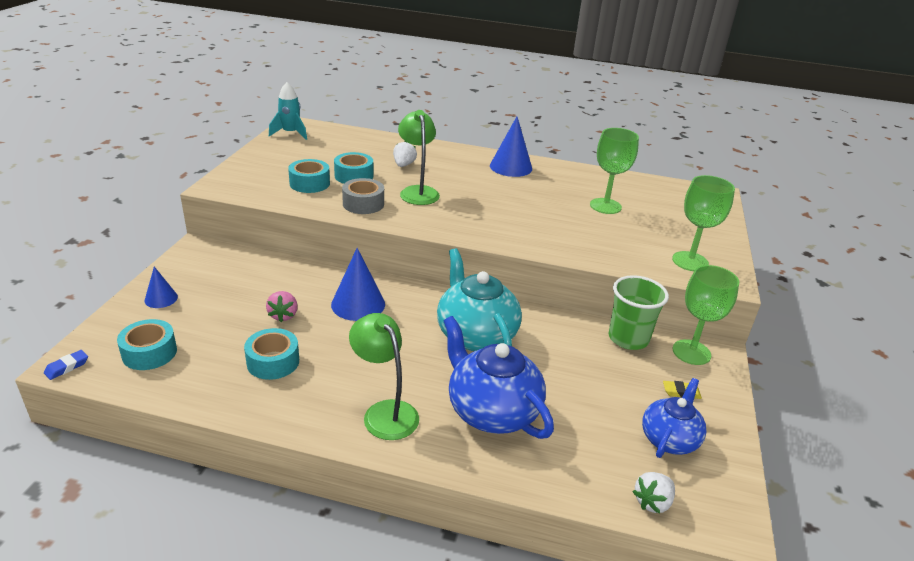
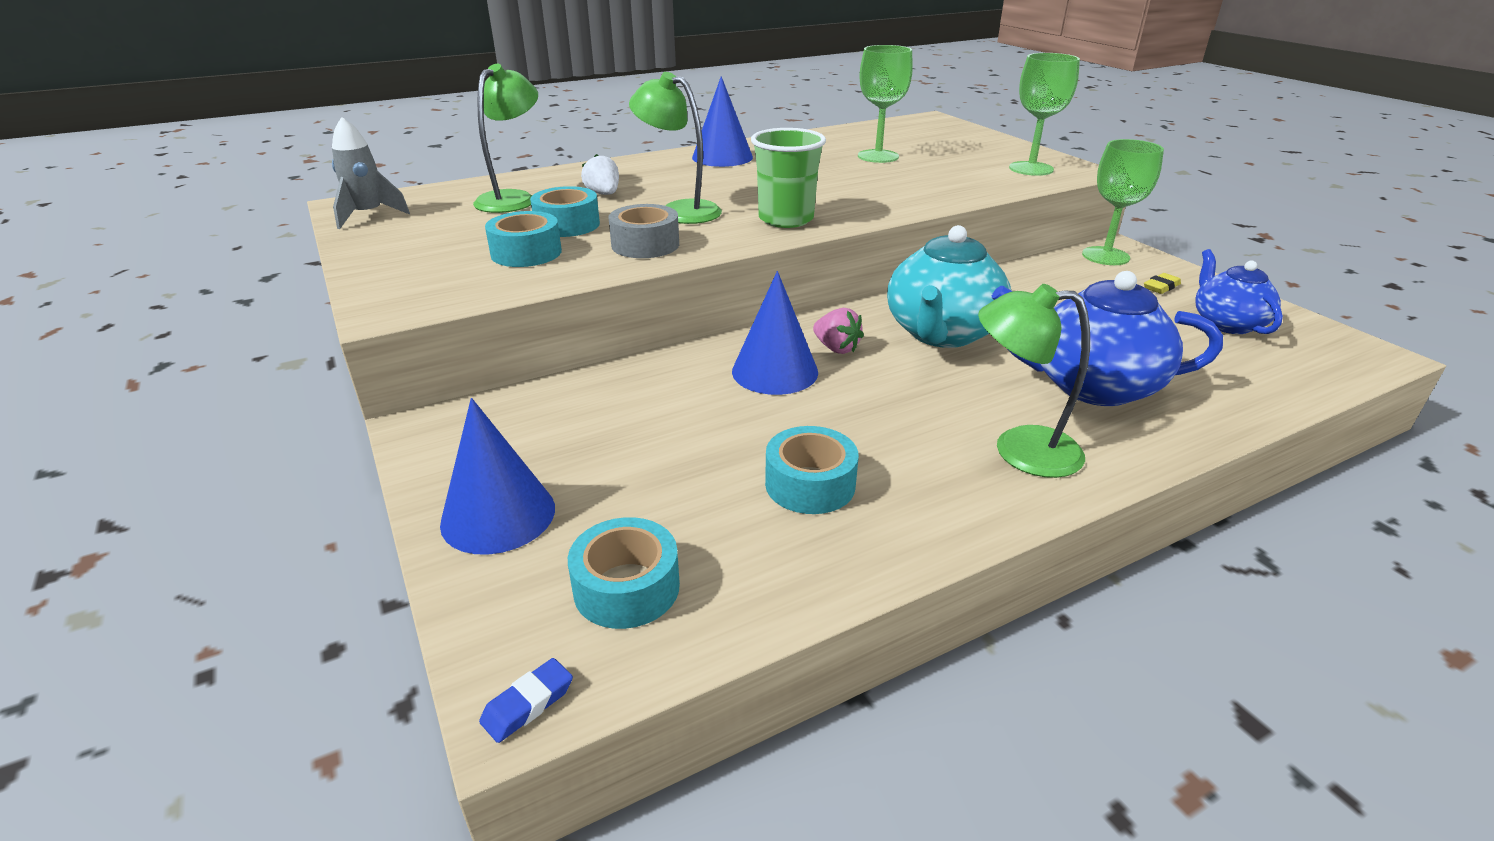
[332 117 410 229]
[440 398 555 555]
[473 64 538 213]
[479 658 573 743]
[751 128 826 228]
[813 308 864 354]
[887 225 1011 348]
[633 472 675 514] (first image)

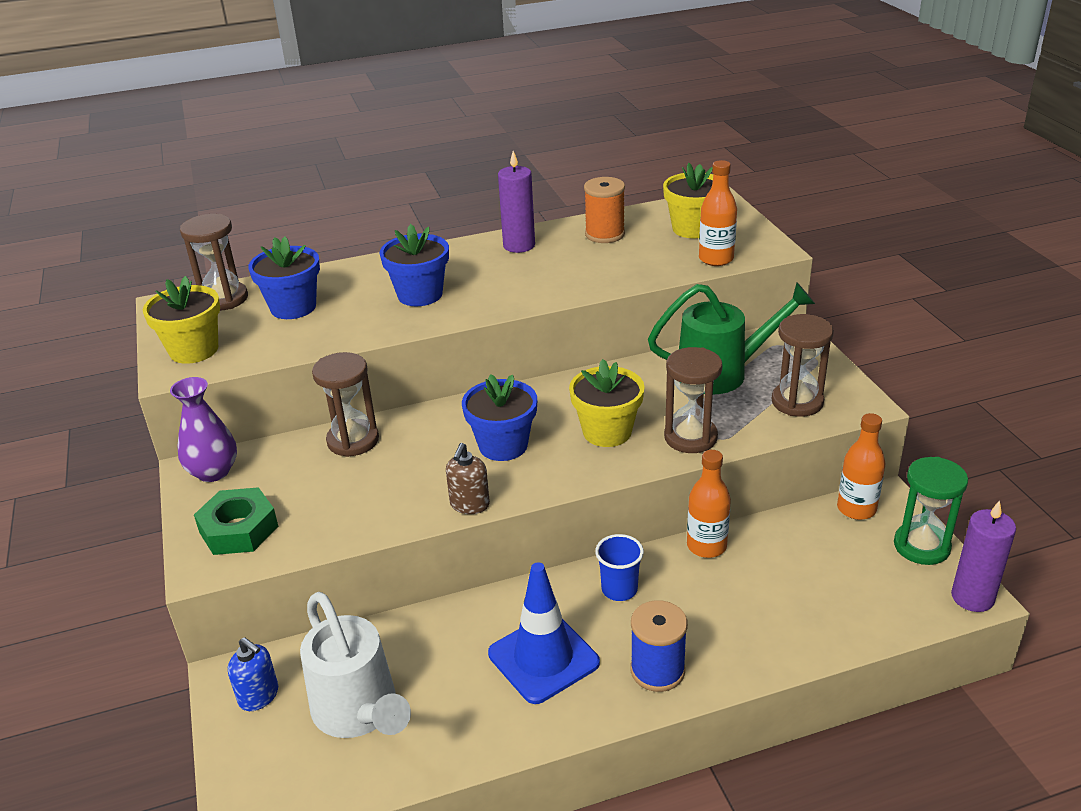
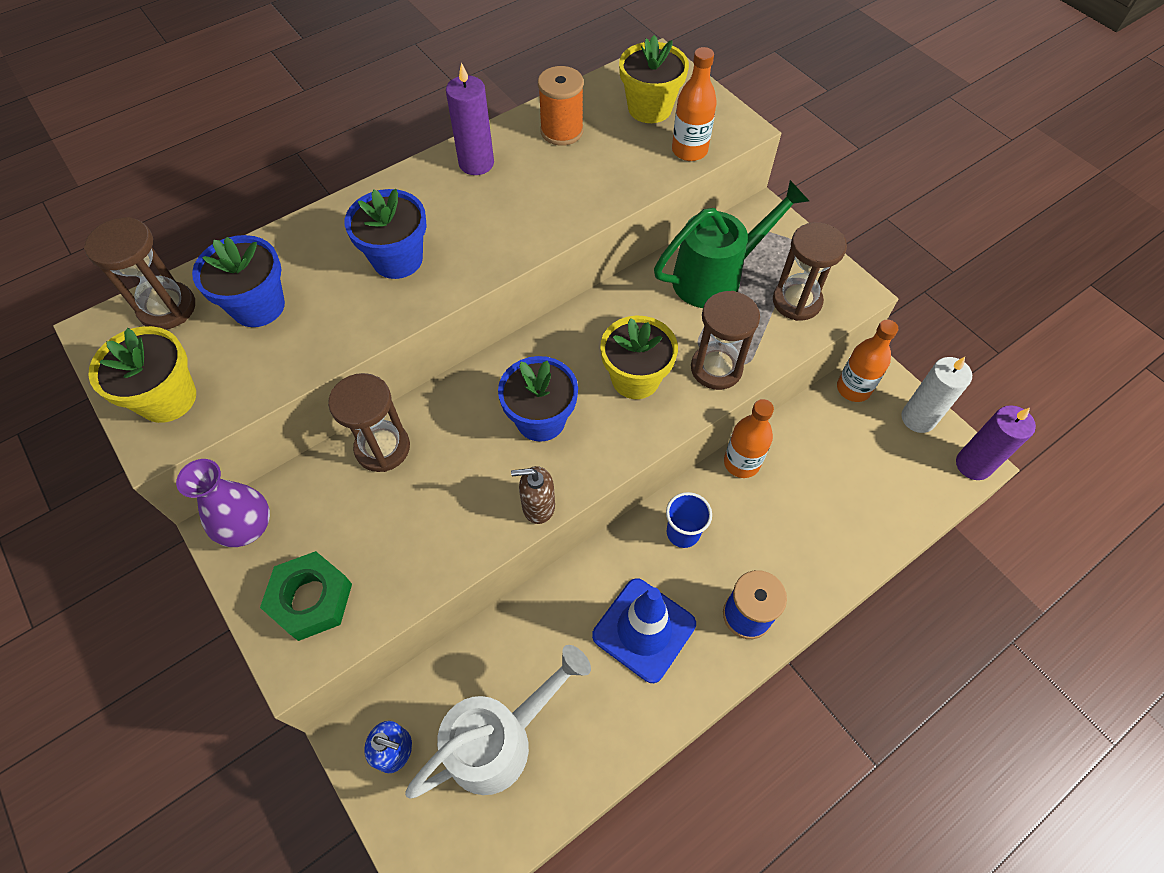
[405 645 591 798]
[511 466 555 524]
[901 357 972 433]

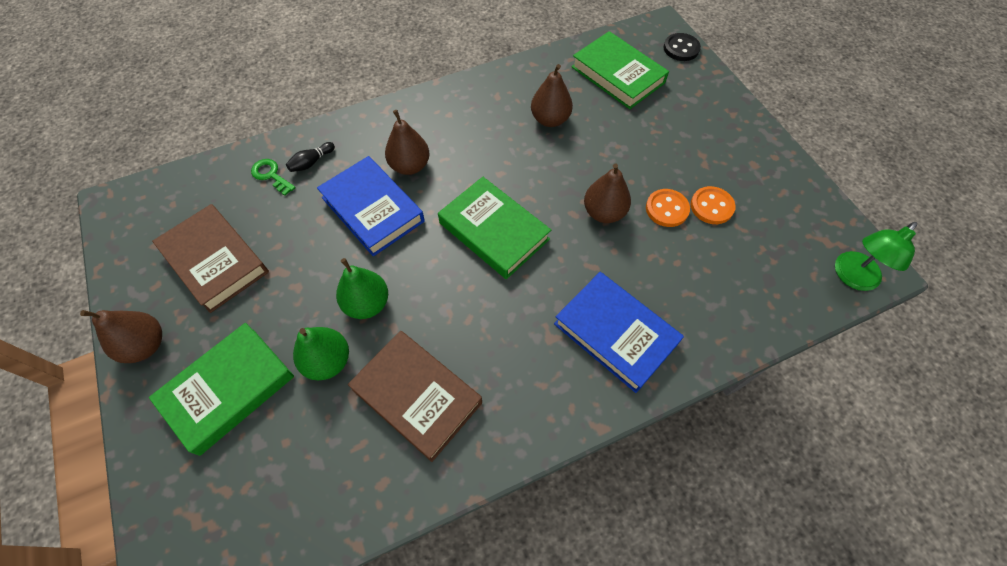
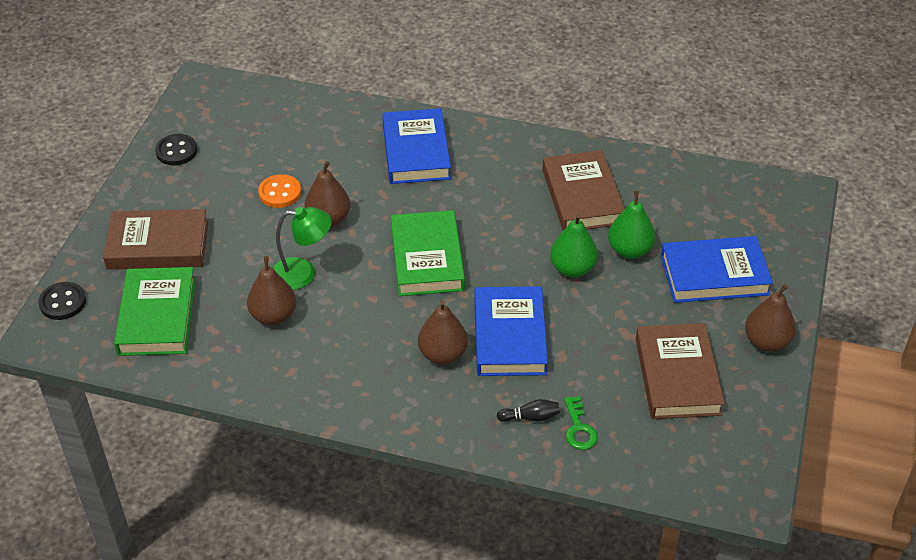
[103 209 208 270]
[155 134 197 165]
[272 207 332 290]
[661 236 773 303]
[690 186 736 224] (first image)

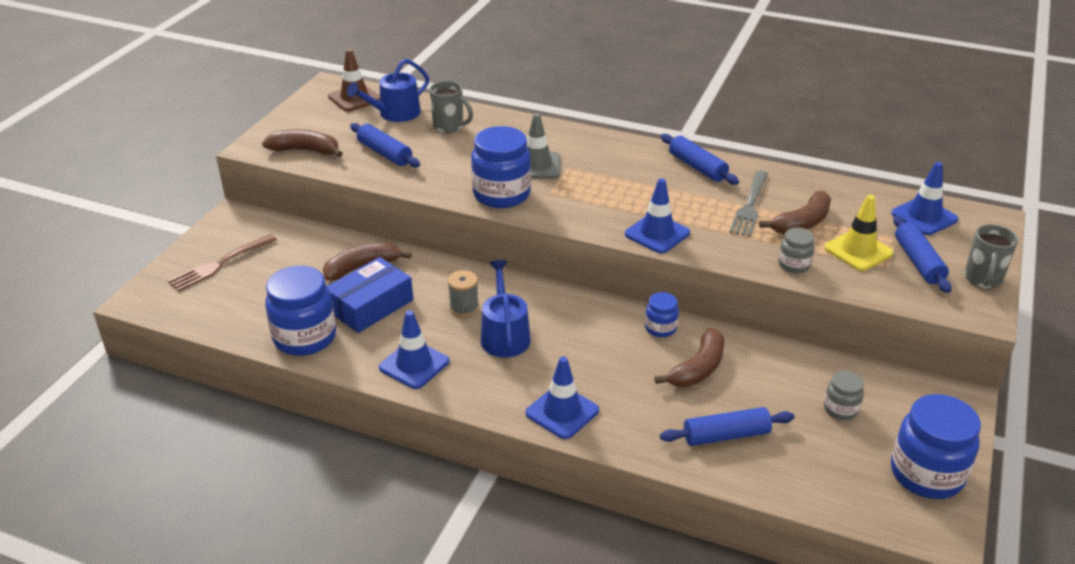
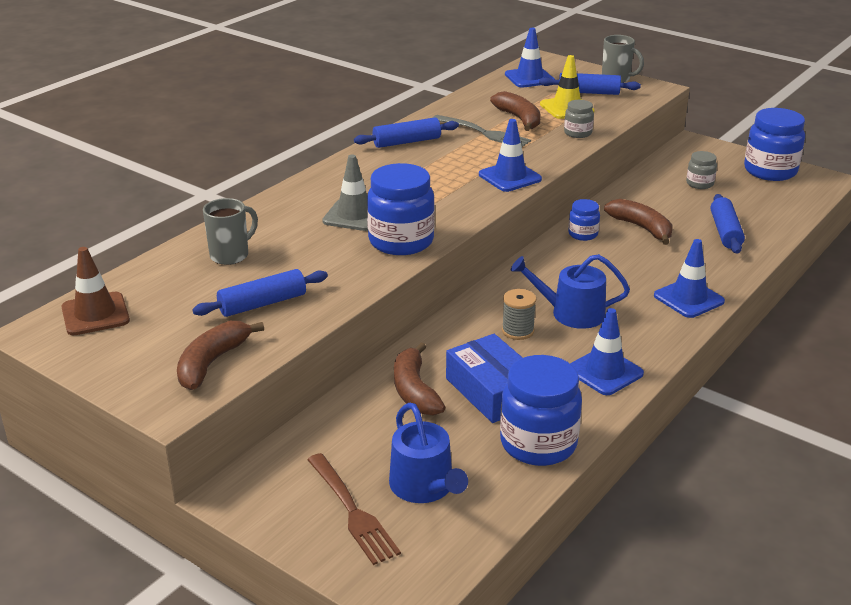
[389 403 468 503]

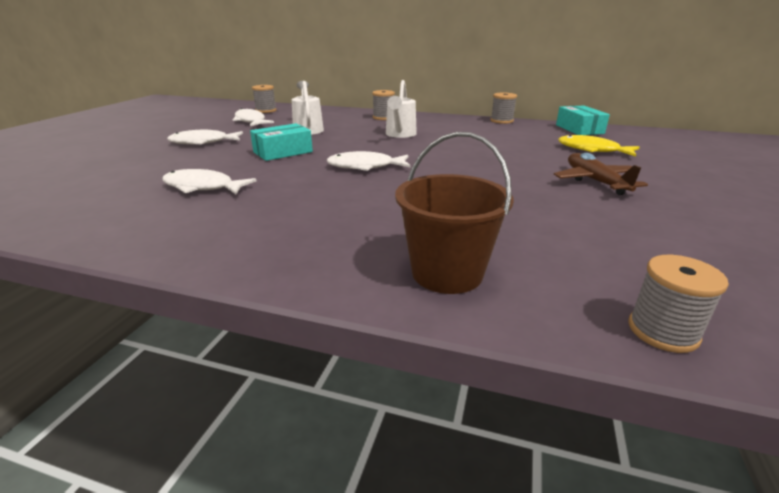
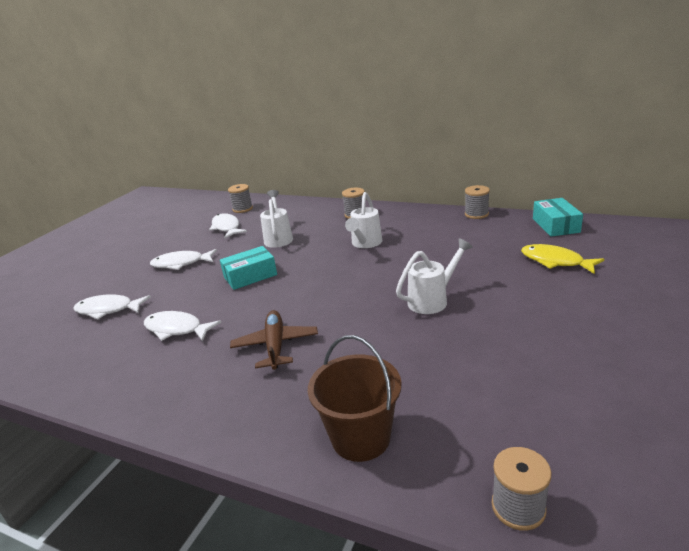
[73 294 151 320]
[230 310 318 370]
[396 238 473 314]

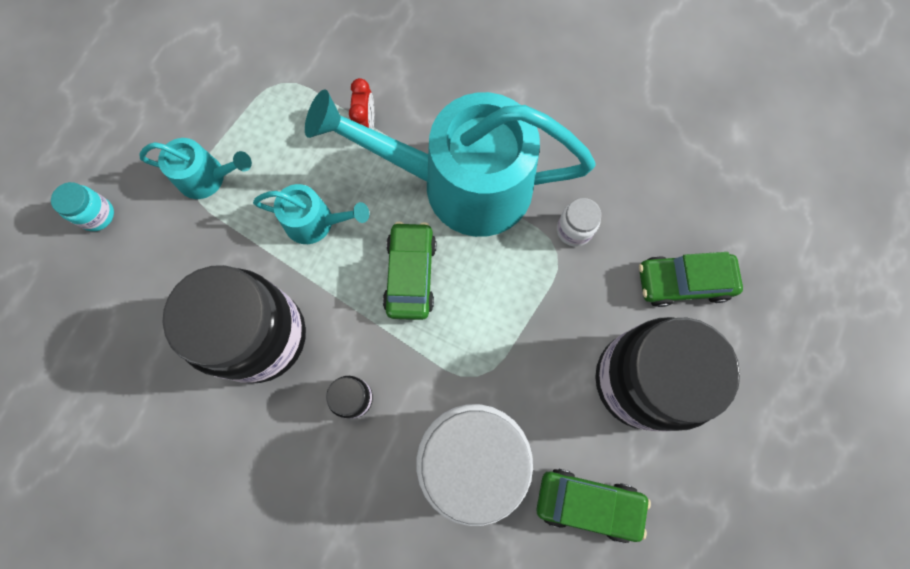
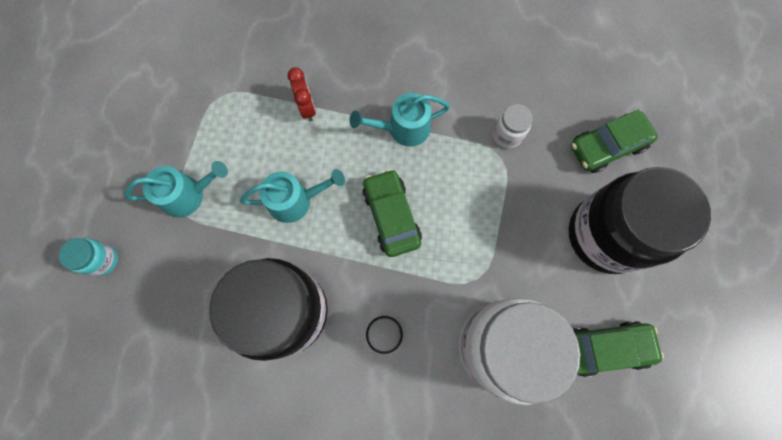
[349 93 450 147]

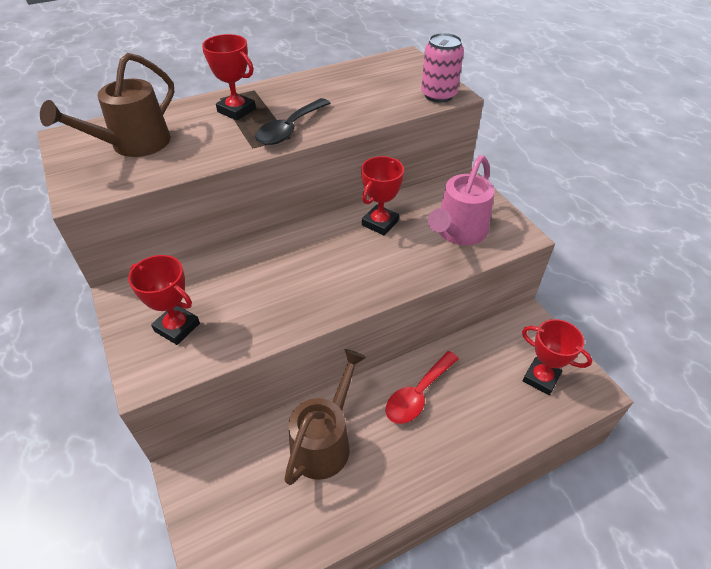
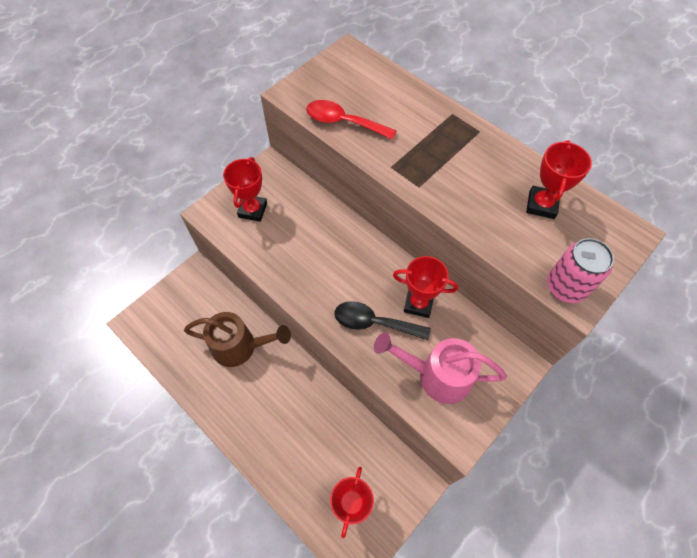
[306 100 397 140]
[335 301 431 340]
[526 140 592 219]
[40 53 175 157] (first image)

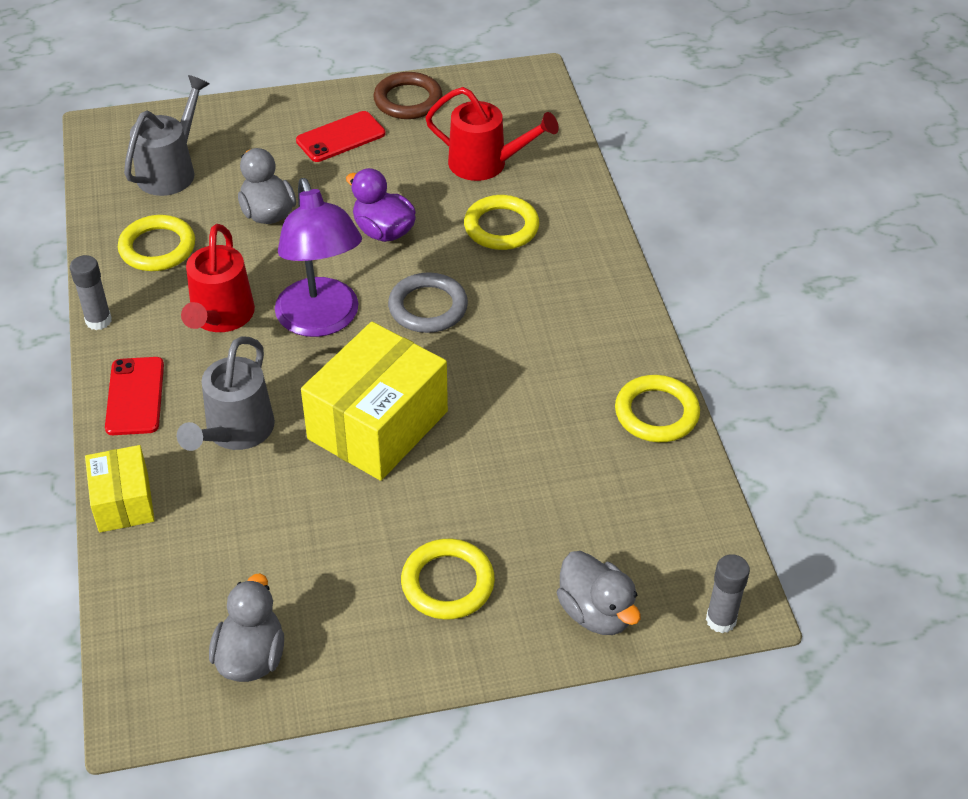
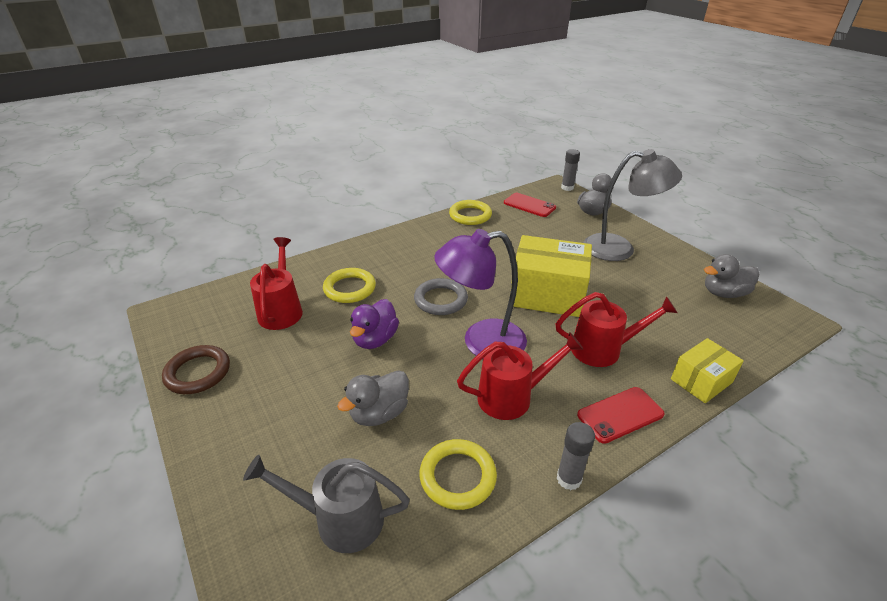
[434 229 527 356]
[504 193 556 217]
[555 292 678 367]
[583 149 682 261]

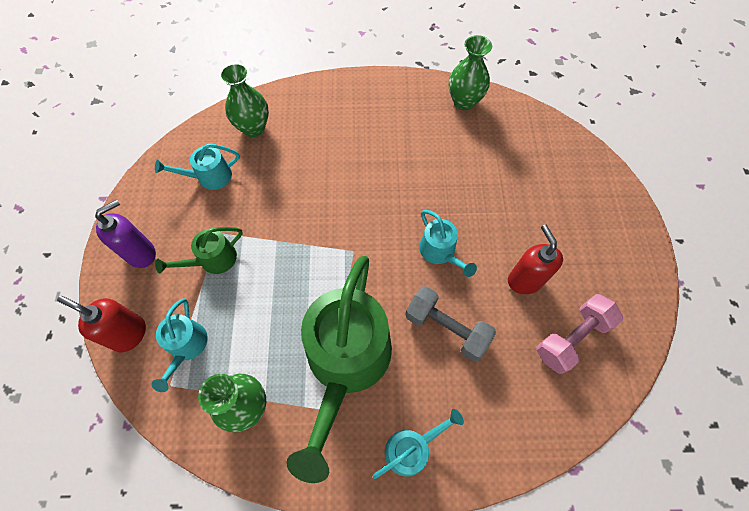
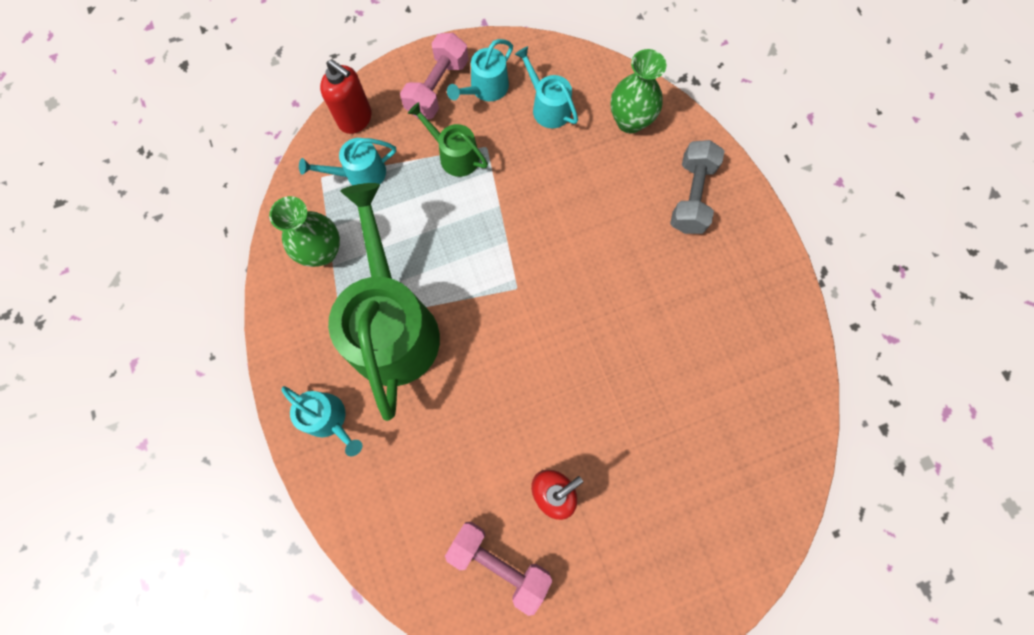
[320 59 372 134]
[328 183 440 421]
[400 33 469 119]
[447 39 513 101]
[670 140 725 234]
[449 35 492 110] (first image)

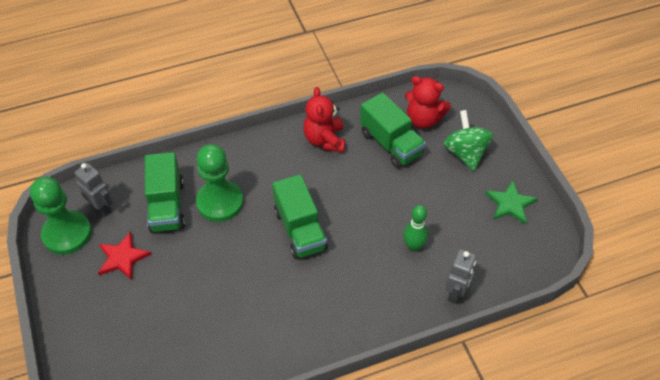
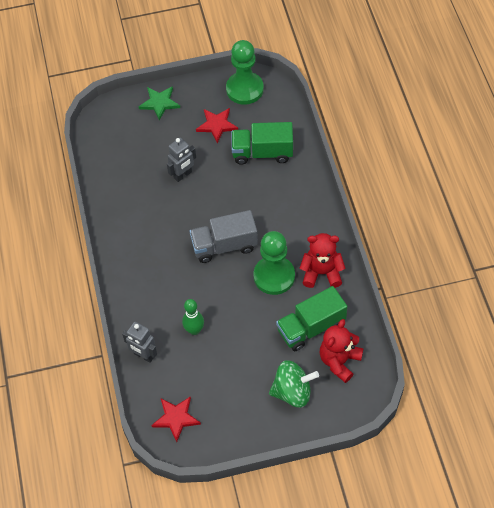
[139 86 180 120]
[151 396 201 442]
[167 138 196 182]
[190 210 258 263]
[254 231 295 295]

